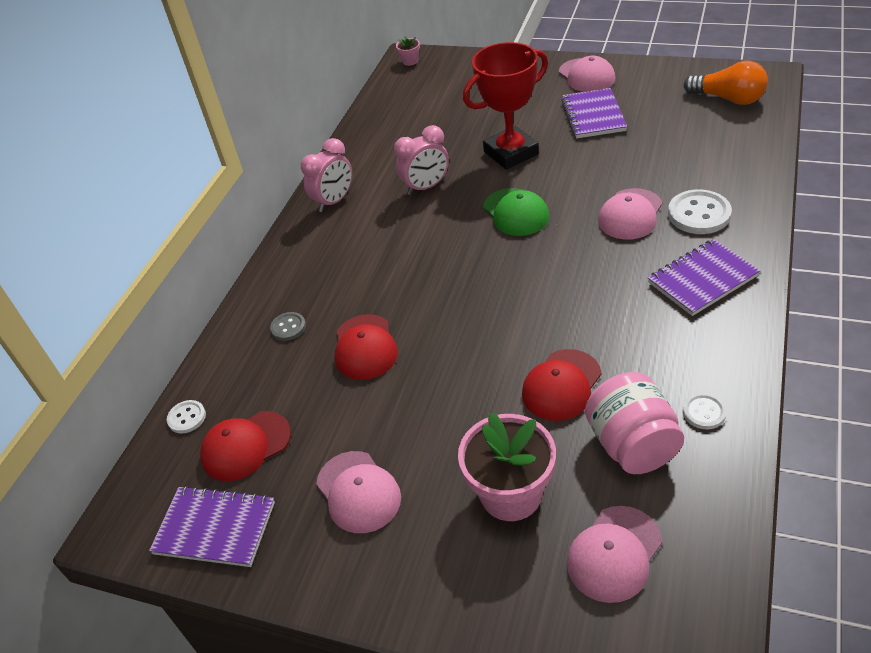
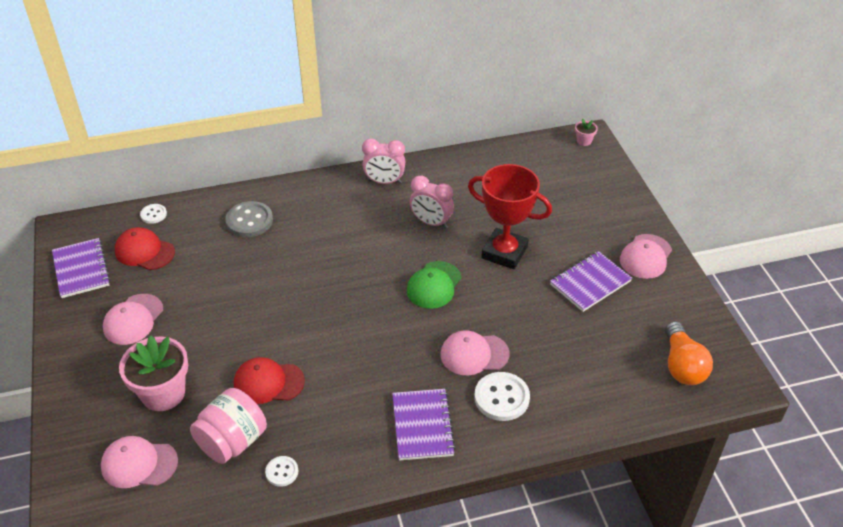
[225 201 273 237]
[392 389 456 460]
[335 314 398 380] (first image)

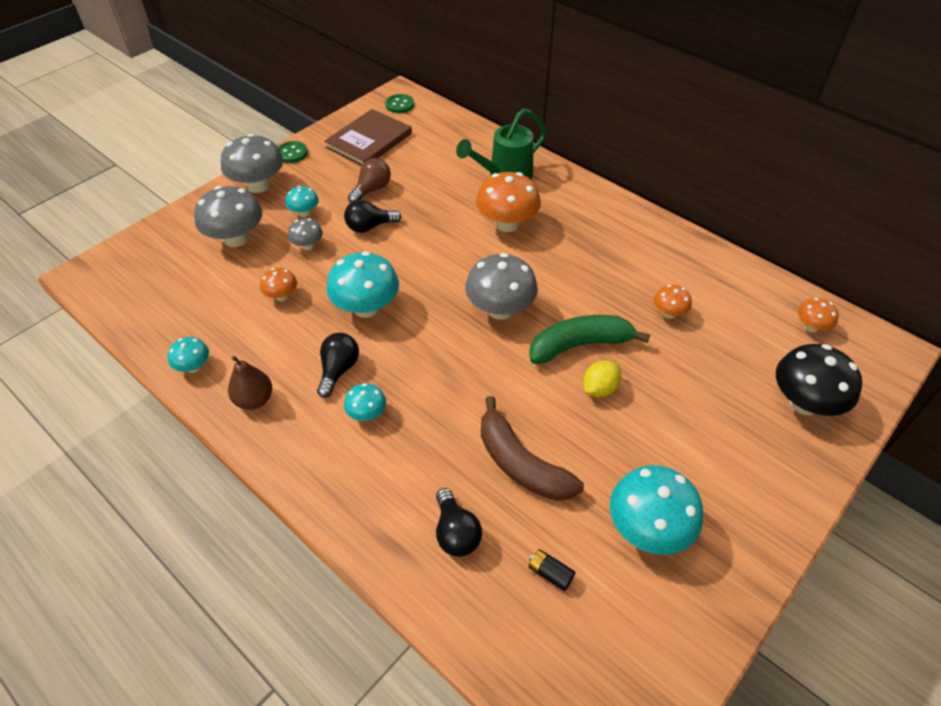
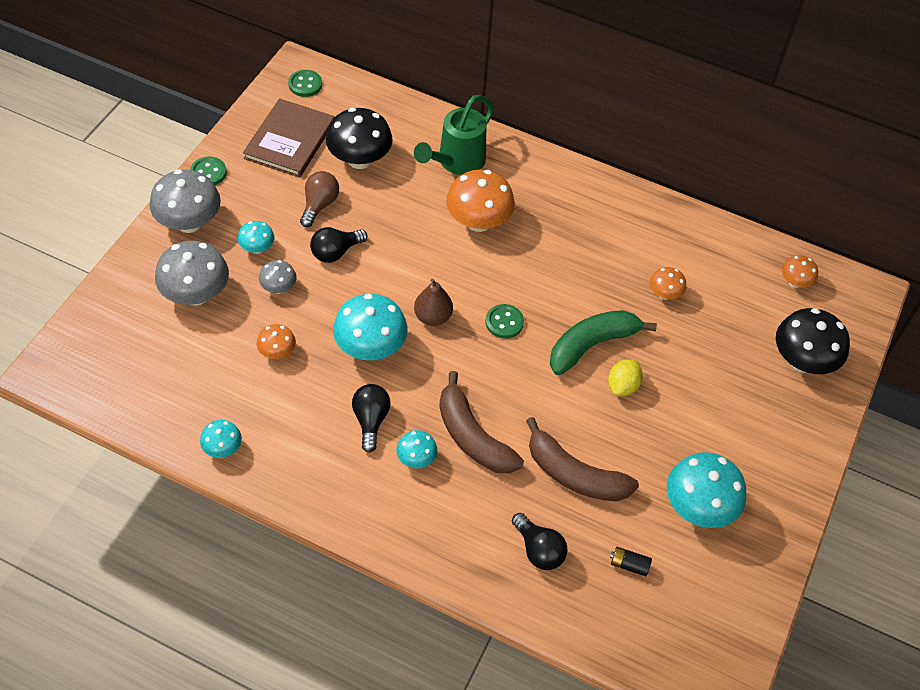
[326 108 393 169]
[414 279 453 326]
[439 371 524 473]
[485 304 524 338]

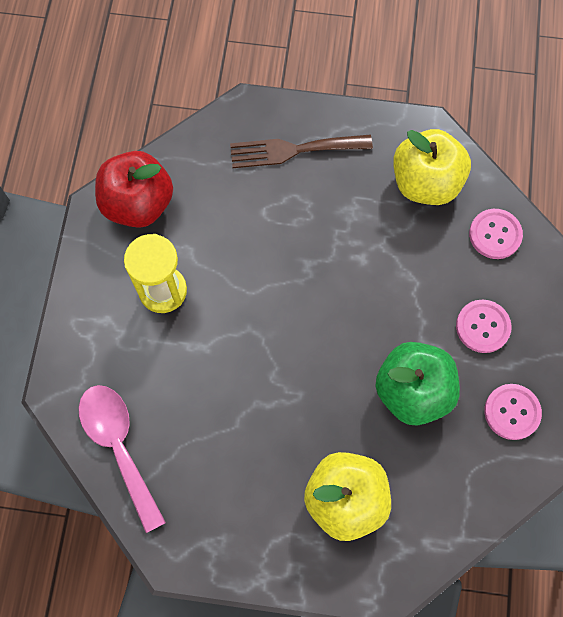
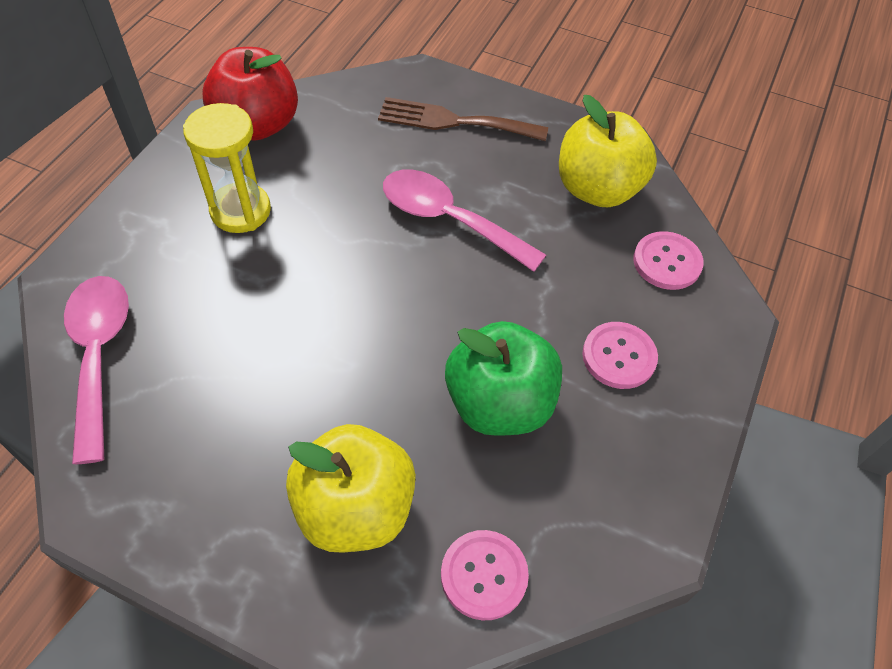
[383 170 546 272]
[441 530 529 620]

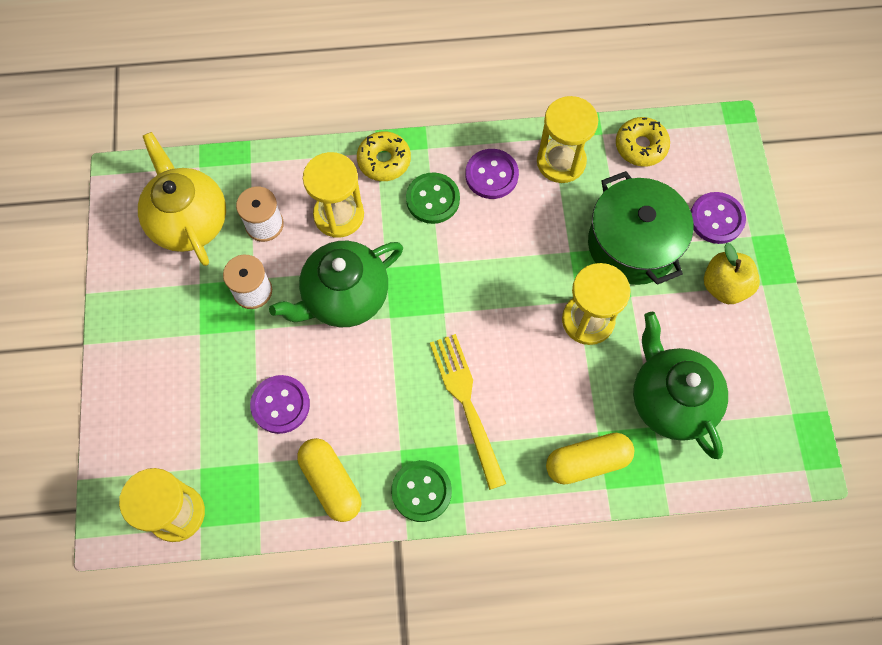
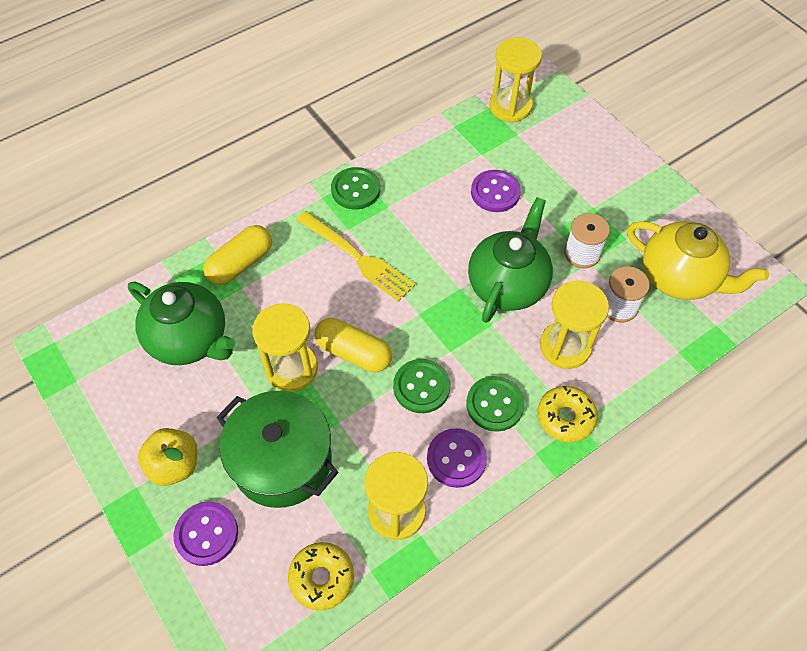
[314 318 392 372]
[393 359 450 413]

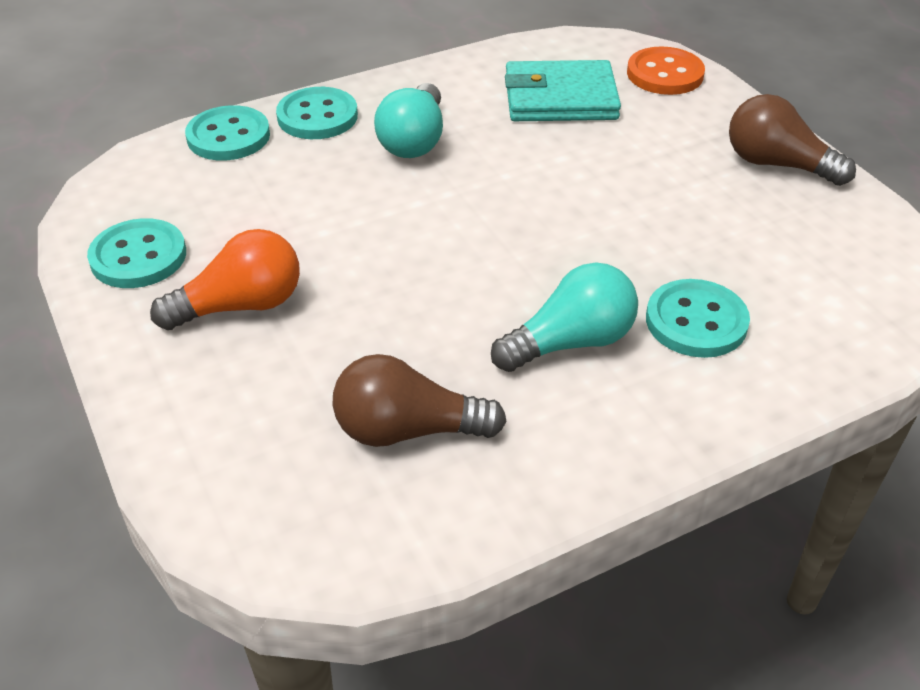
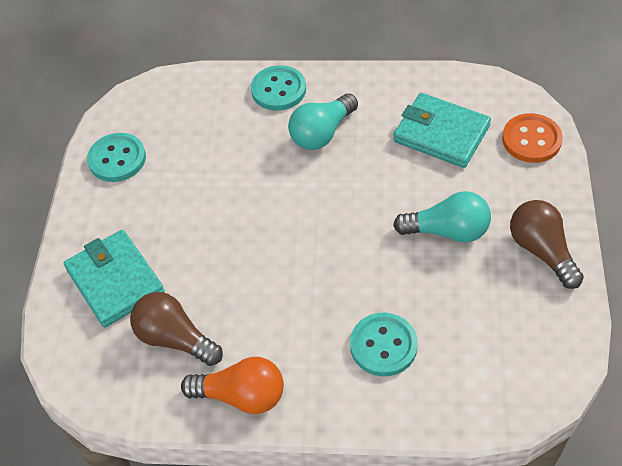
[64 230 165 327]
[181 357 284 414]
[393 191 491 242]
[185 105 270 160] (first image)

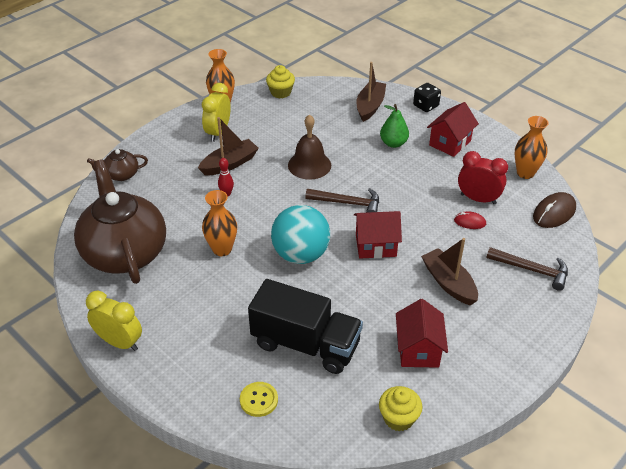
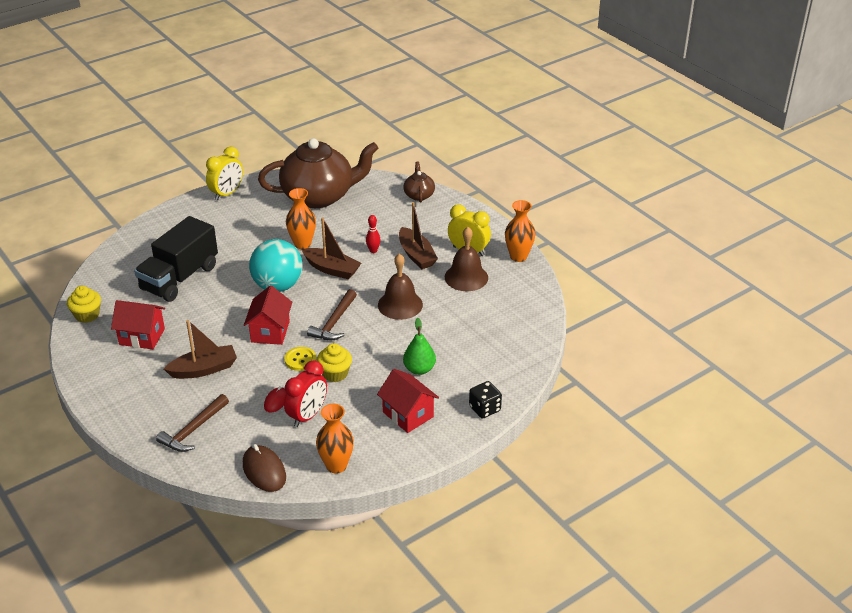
[284 347 316 371]
[302 217 361 279]
[317 343 352 382]
[445 227 488 291]

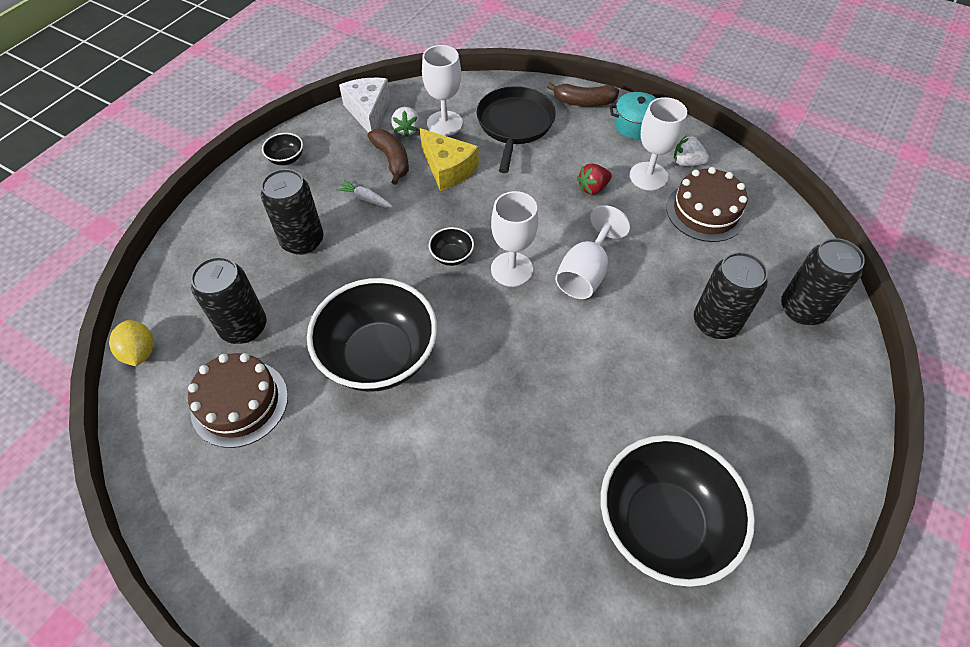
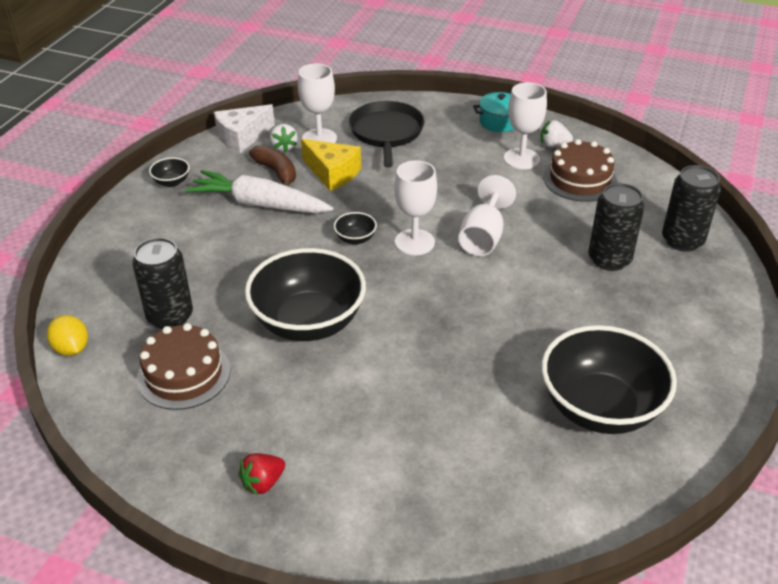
[185 170 333 213]
[214 104 275 153]
[238 453 285 495]
[261 169 323 255] (first image)
[547 83 619 107] (first image)

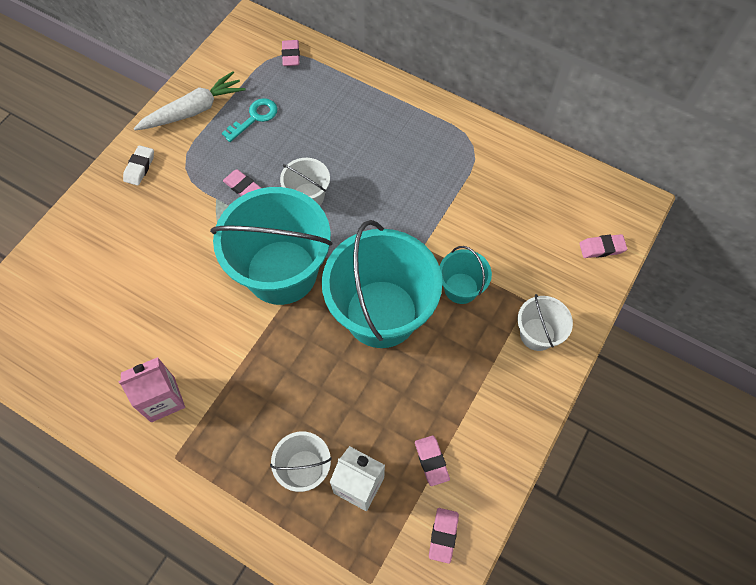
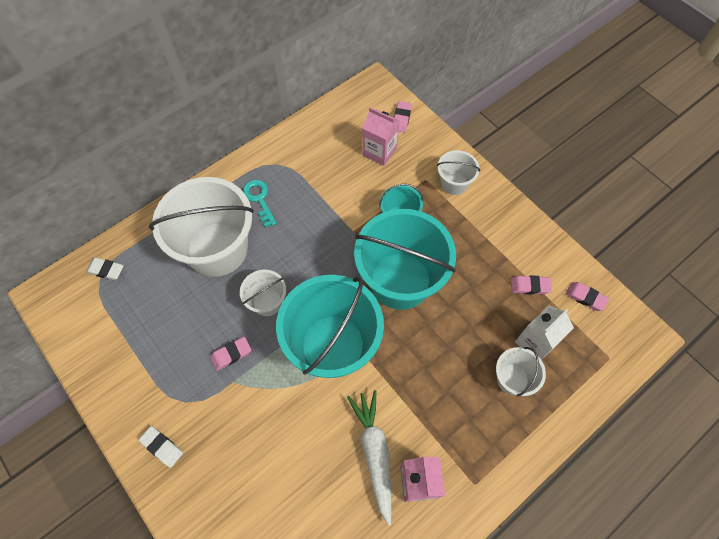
[86 258 124 280]
[149 177 254 277]
[243 180 277 228]
[347 390 392 526]
[362 107 400 166]

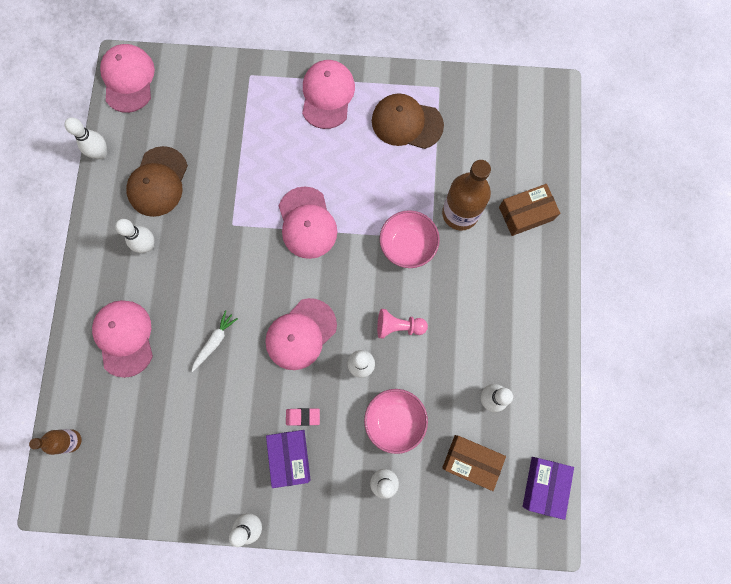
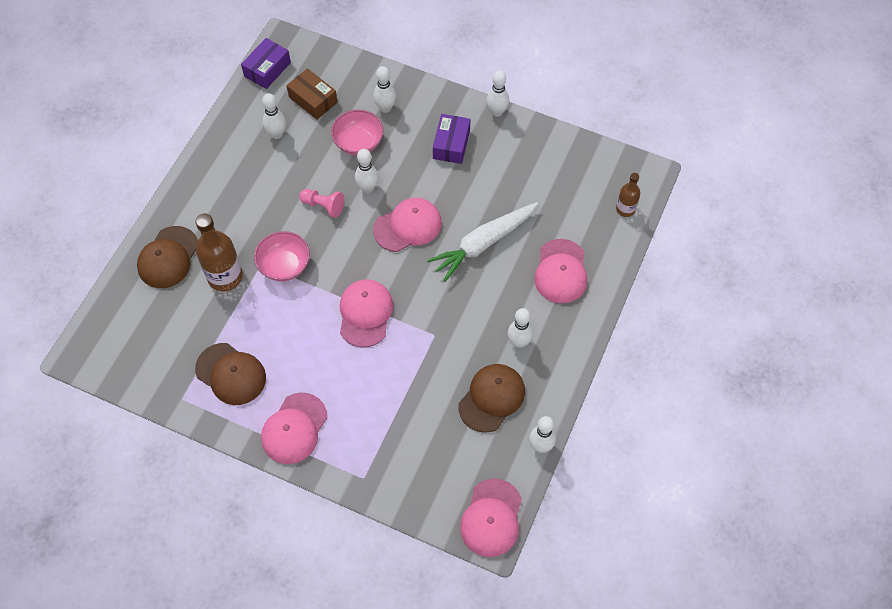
[137 226 198 288]
[427 202 538 282]
[286 408 320 426] (first image)

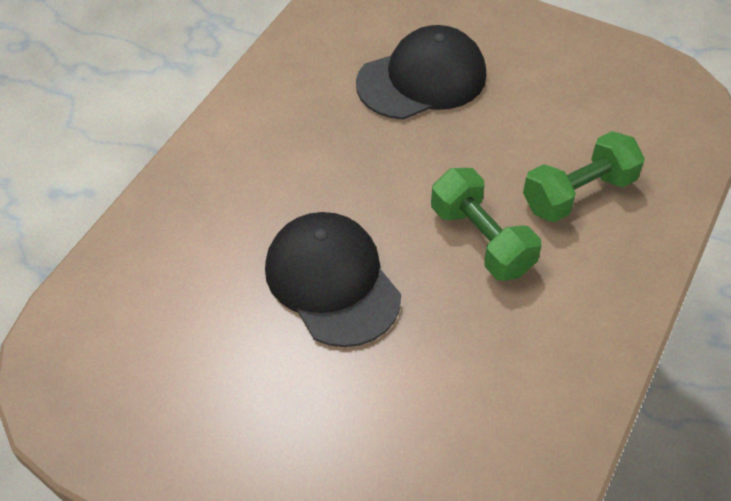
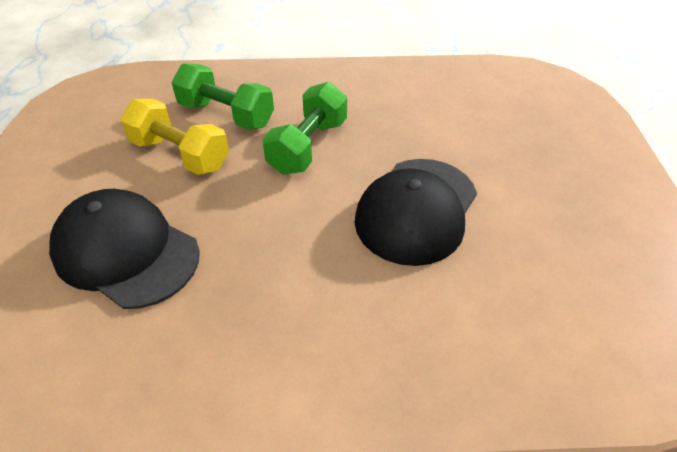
[120 99 229 175]

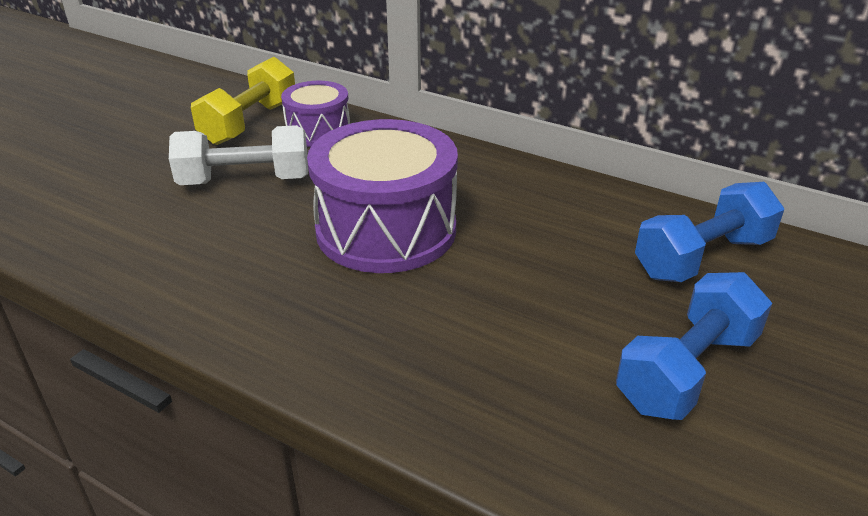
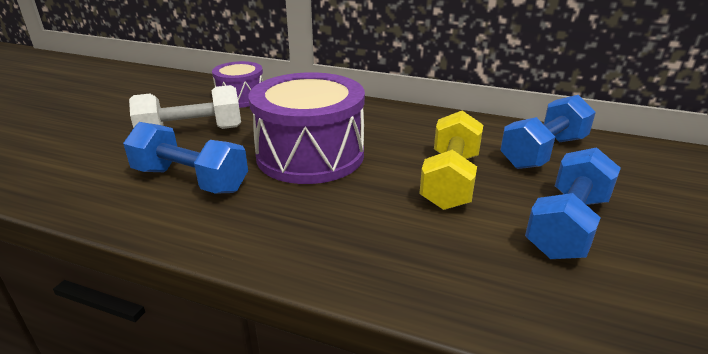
[123 122 248 194]
[419 110 483 210]

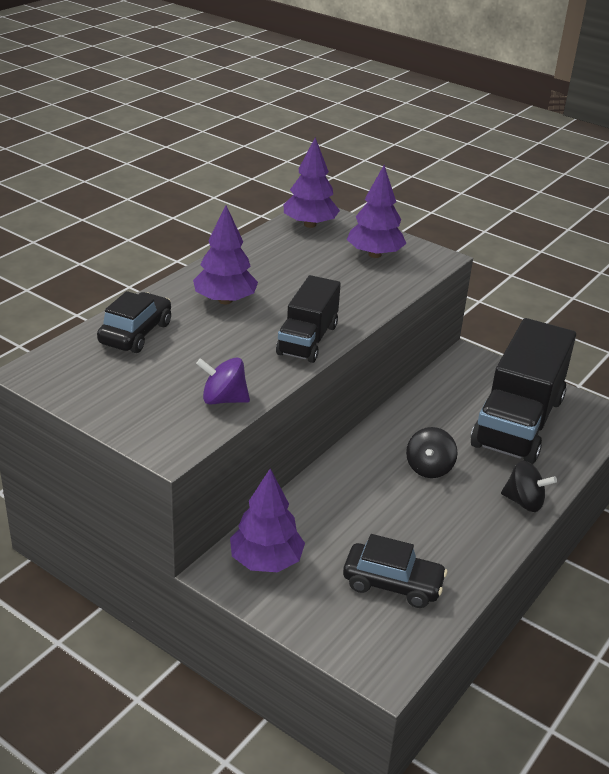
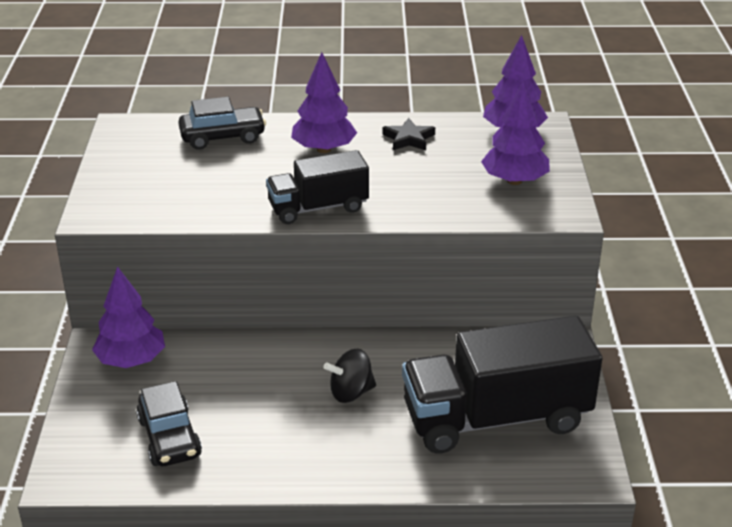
[382 118 435 150]
[196 358 250 405] (first image)
[501 461 557 512] (first image)

